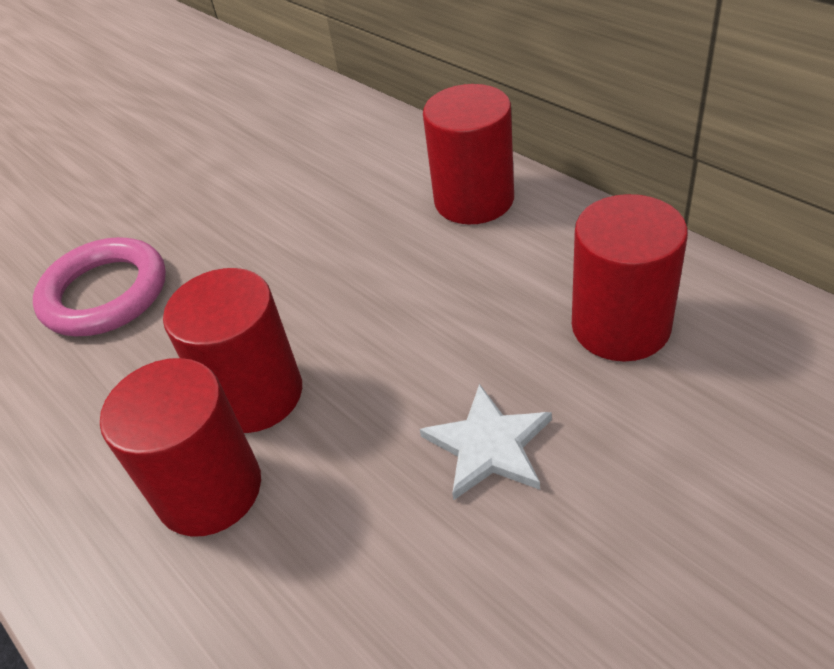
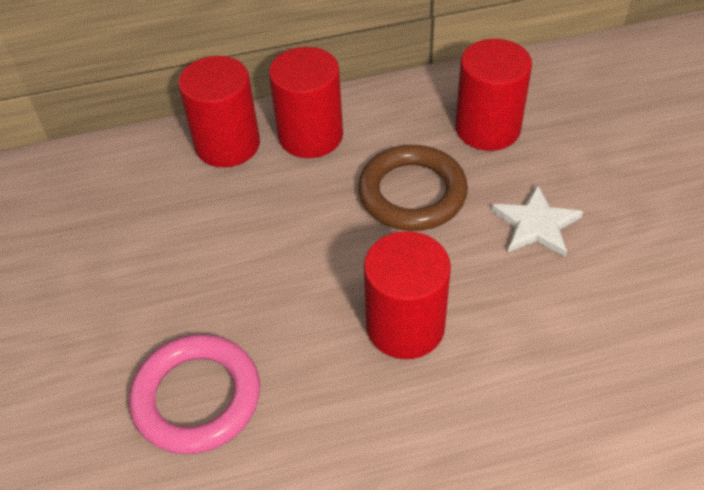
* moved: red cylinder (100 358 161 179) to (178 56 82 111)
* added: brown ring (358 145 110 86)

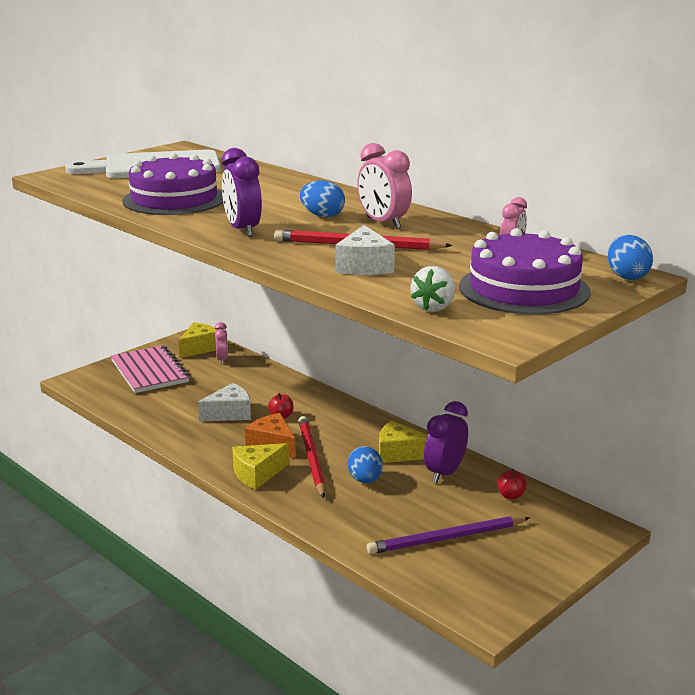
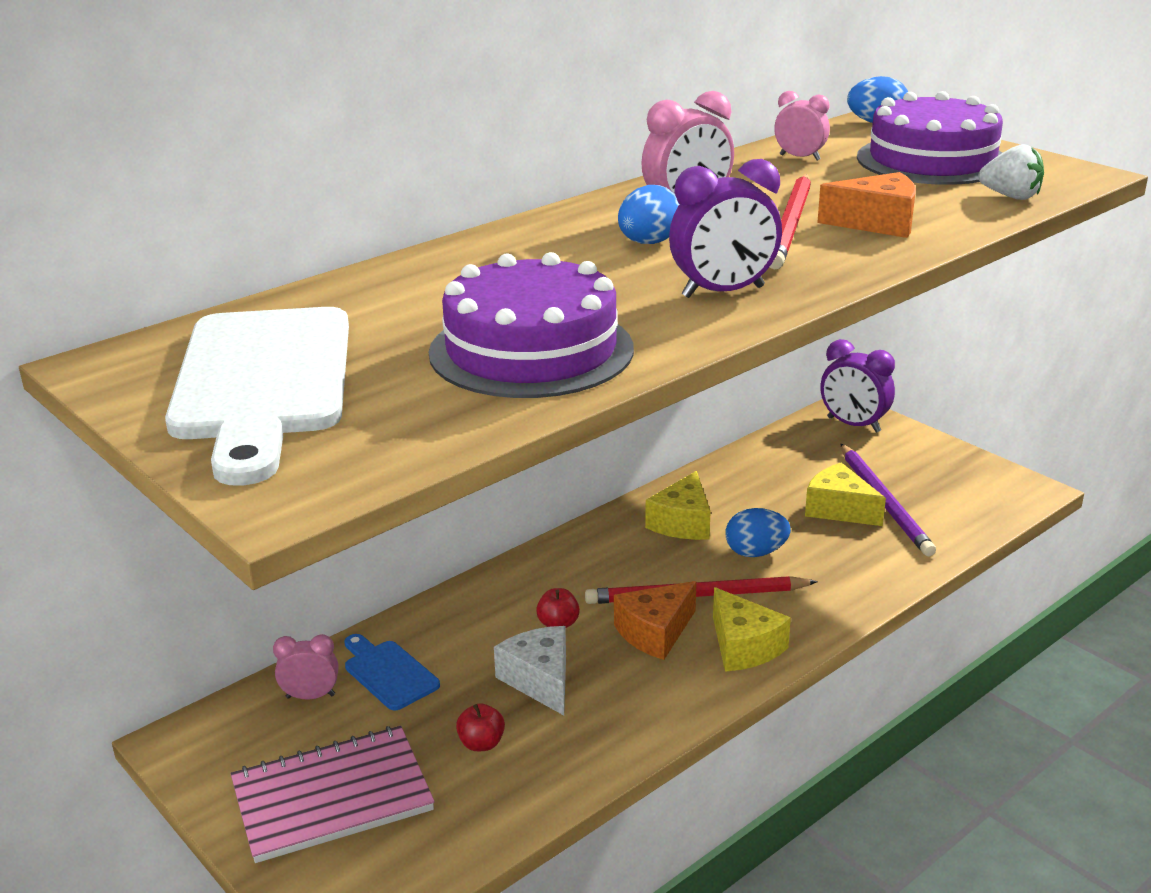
* moved: yellow cheese (178 322 40 36) to (805 462 81 64)
* recoloured: white cheese (335 225 60 50) to orange cheese (817 172 99 66)
* moved: purple clock (424 401 44 82) to (820 339 75 94)
* moved: red apple (497 469 30 30) to (456 703 49 48)
* added: blue cutting board (345 634 95 76)

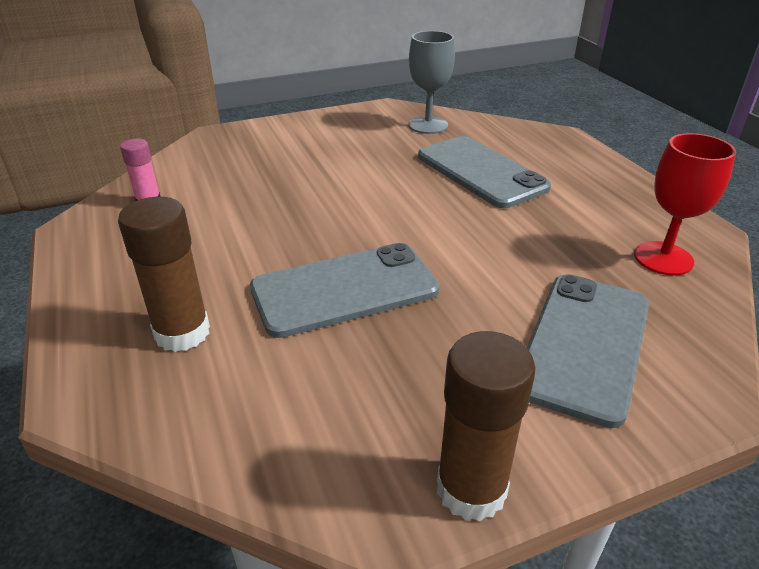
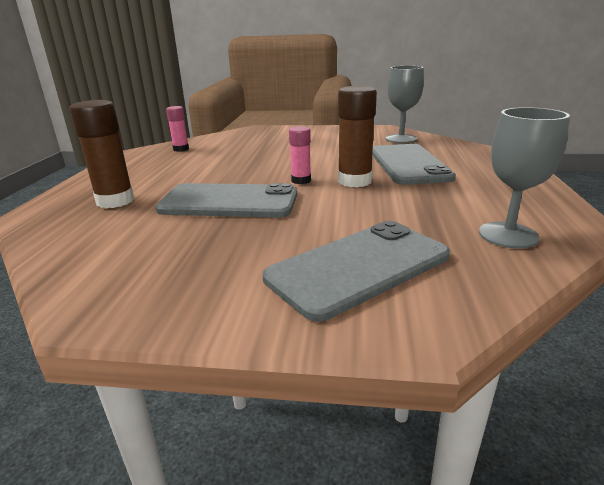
* moved: brown glue stick (437 331 99 190) to (338 86 39 101)
* recoloured: red goblet (634 133 102 143) to grey goblet (479 107 91 142)
* added: pink glue stick (289 126 22 58)

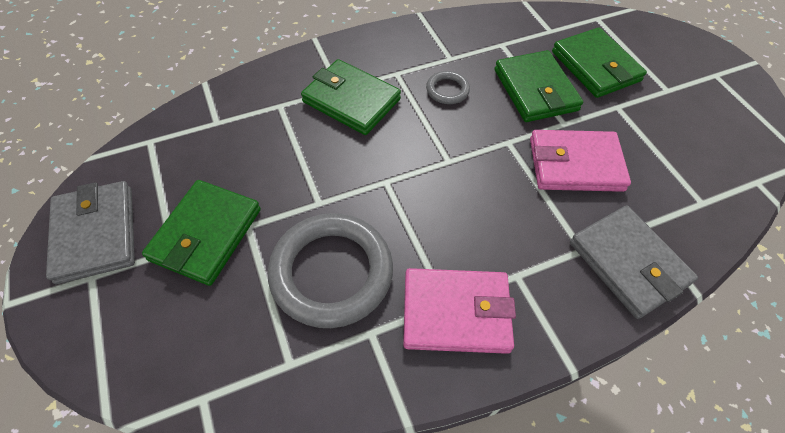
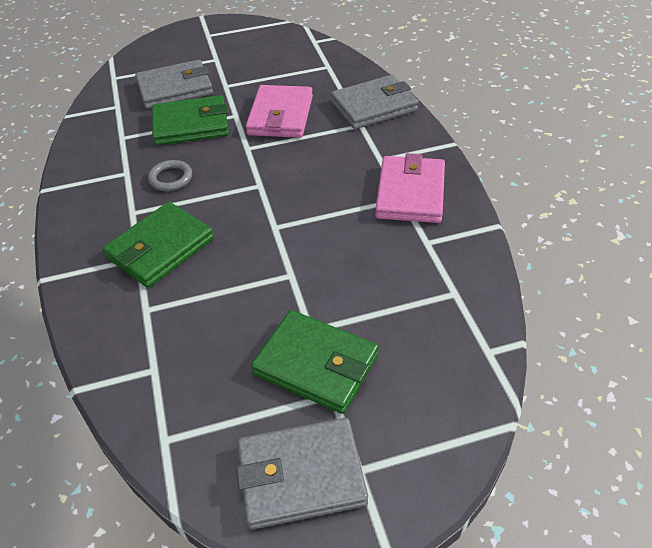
* removed: grey ring (268 213 125 115)
* recoloured: green wallet (552 27 95 71) to grey wallet (135 60 78 49)

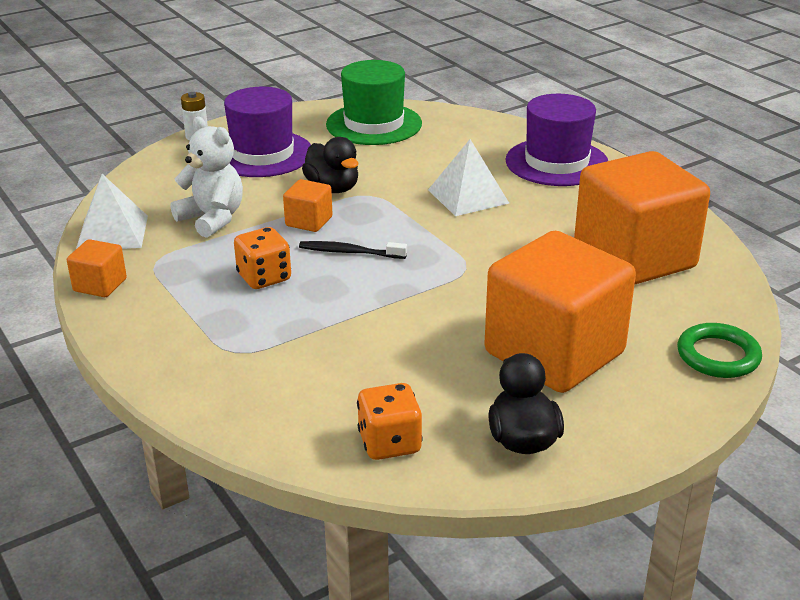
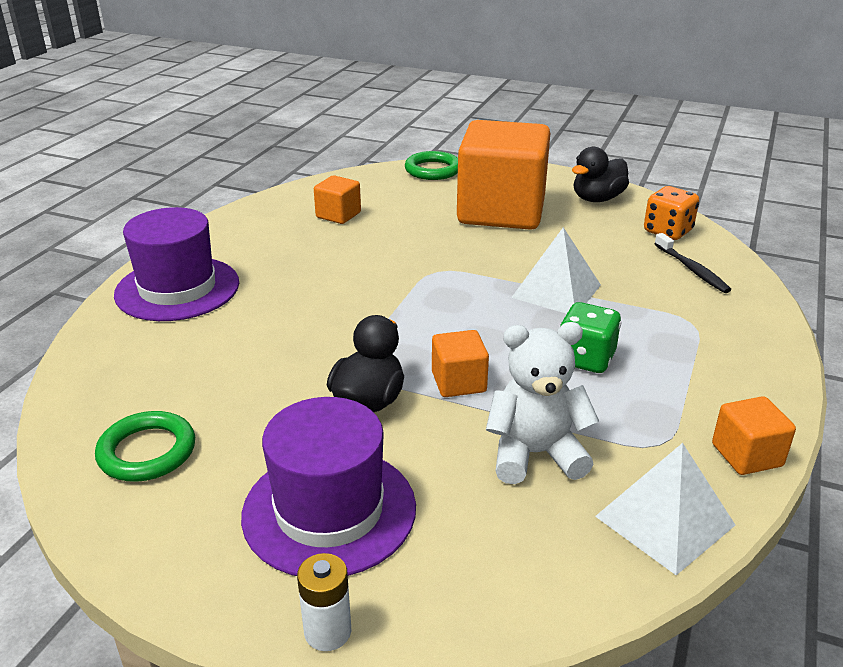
* turned: white teddy bear (170 116 73 122) = (486 322 113 162) 75 degrees clockwise
* recoloured: orange dice (234 227 57 62) to green dice (559 302 62 71)
* moved: black toothbrush (299 241 108 18) to (654 233 77 60)
* replaced: green hat (326 60 96 85) to green ring (95 411 100 71)
* moved: white pyramid (428 139 81 77) to (511 227 90 87)
* resized: orange cube (574 151 136 133) = (314 175 47 49) x0.42

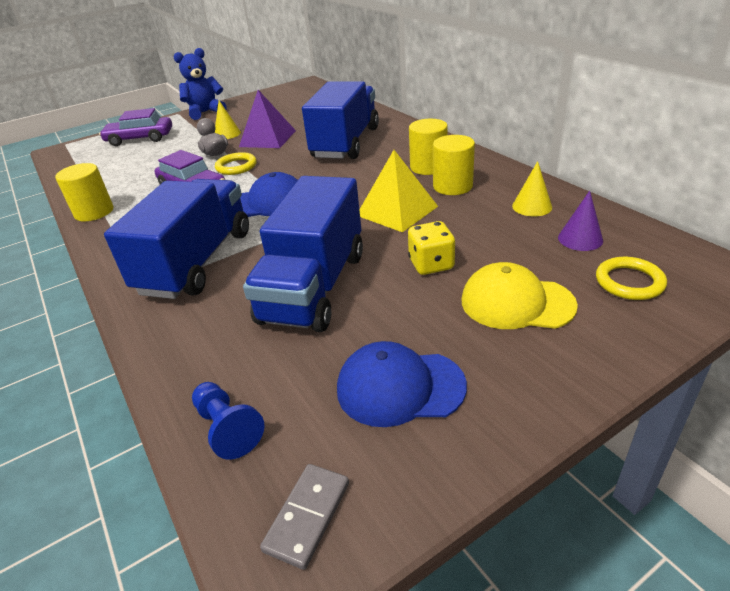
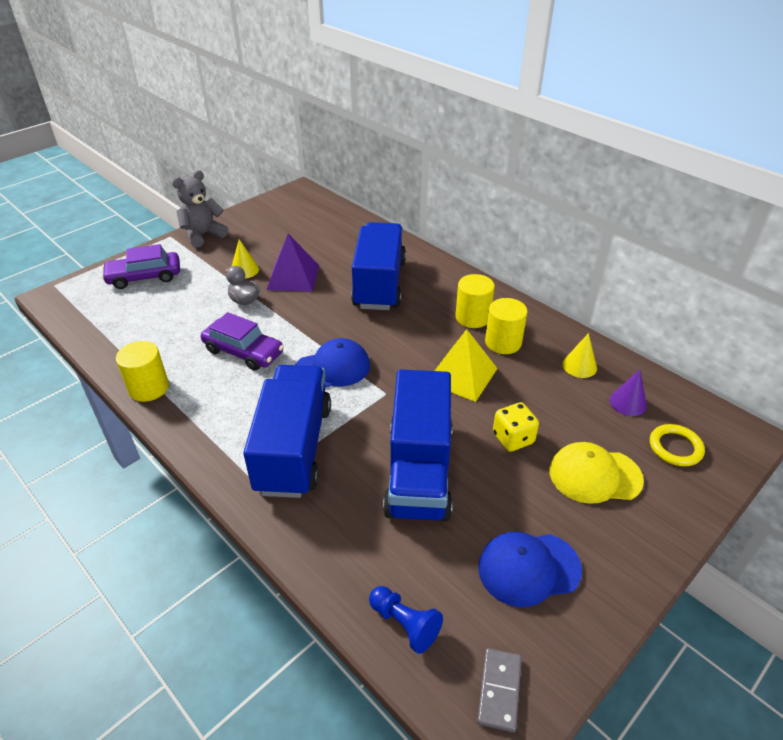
* recoloured: blue teddy bear (174 48 52 72) to grey teddy bear (172 170 56 78)
* removed: yellow ring (215 152 42 23)

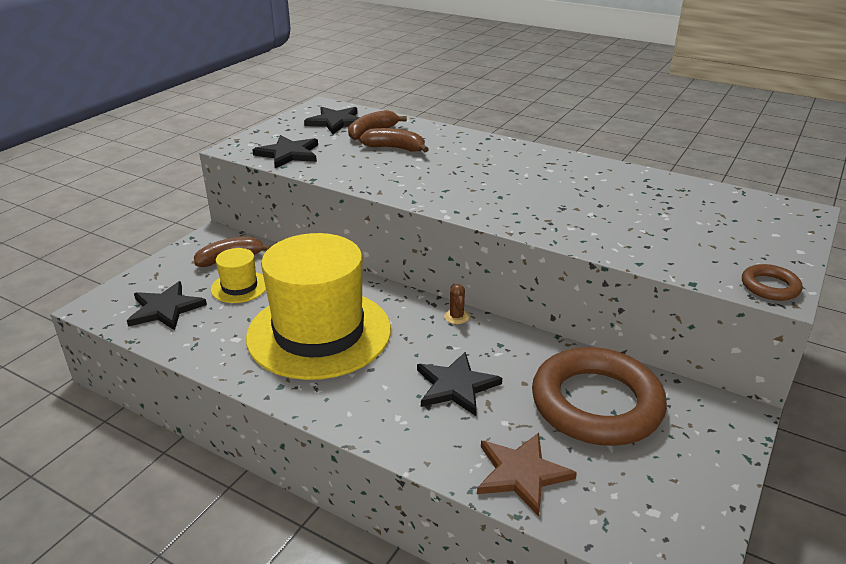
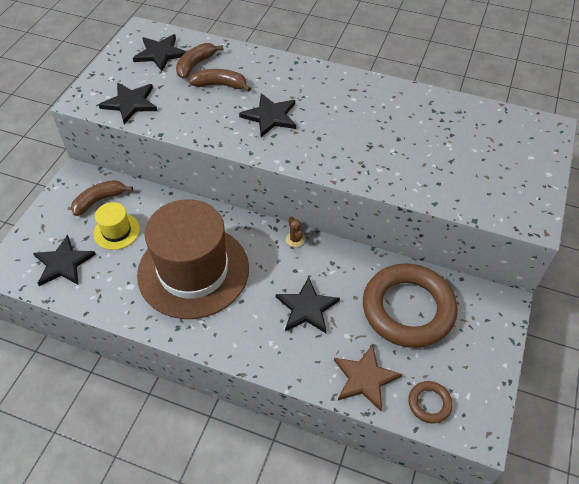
* recoloured: yellow hat (246 233 145 147) to brown hat (137 199 112 120)
* moved: brown ring (742 264 61 37) to (408 381 45 43)
* added: black star (239 93 57 44)

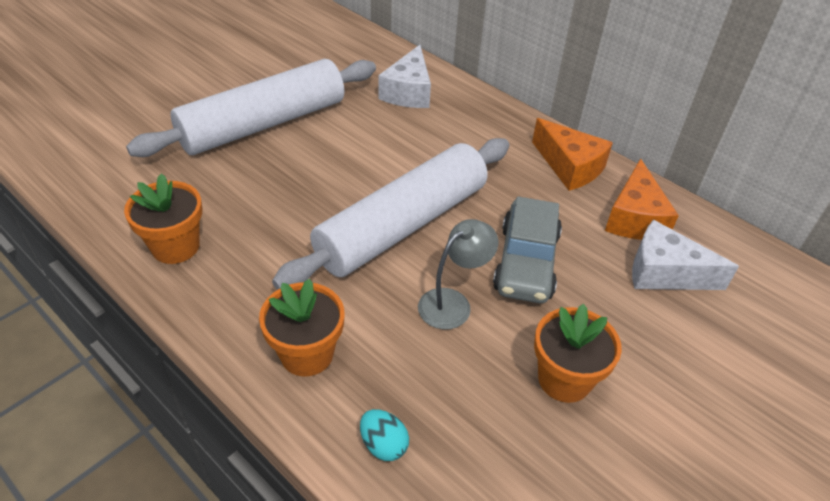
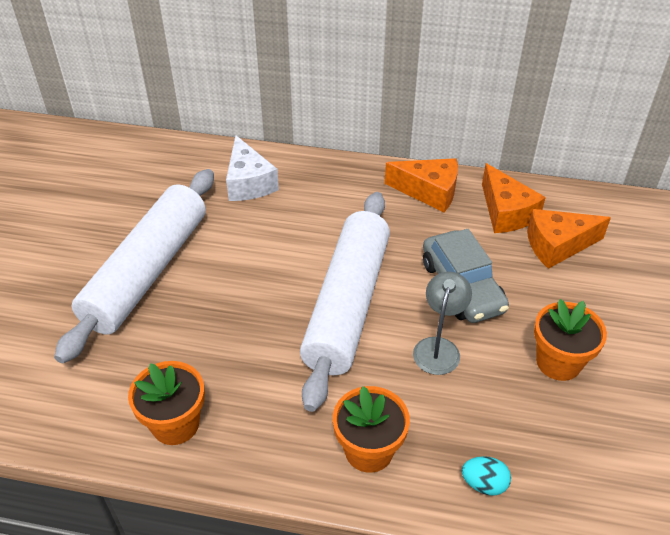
* recoloured: white cheese (632 220 107 70) to orange cheese (527 209 84 60)

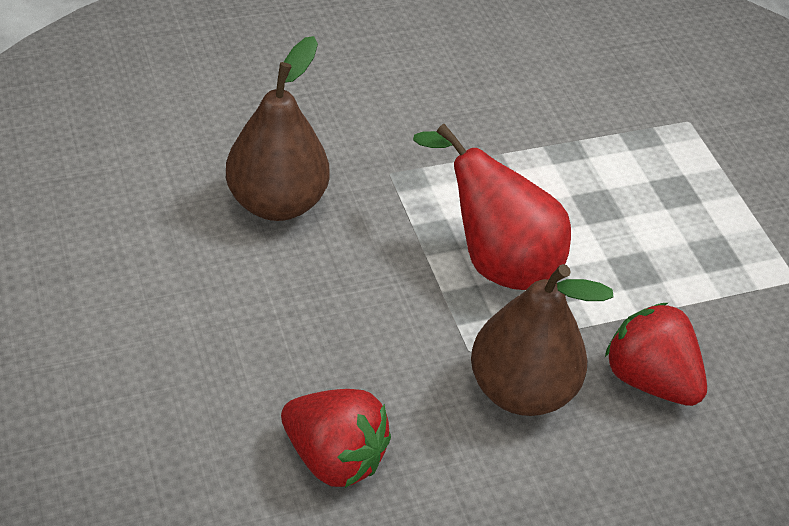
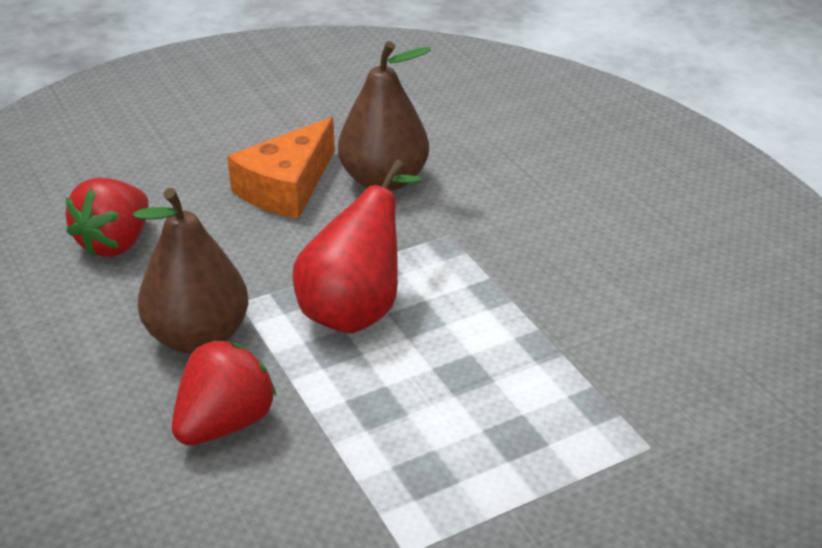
* added: orange cheese (227 117 108 101)

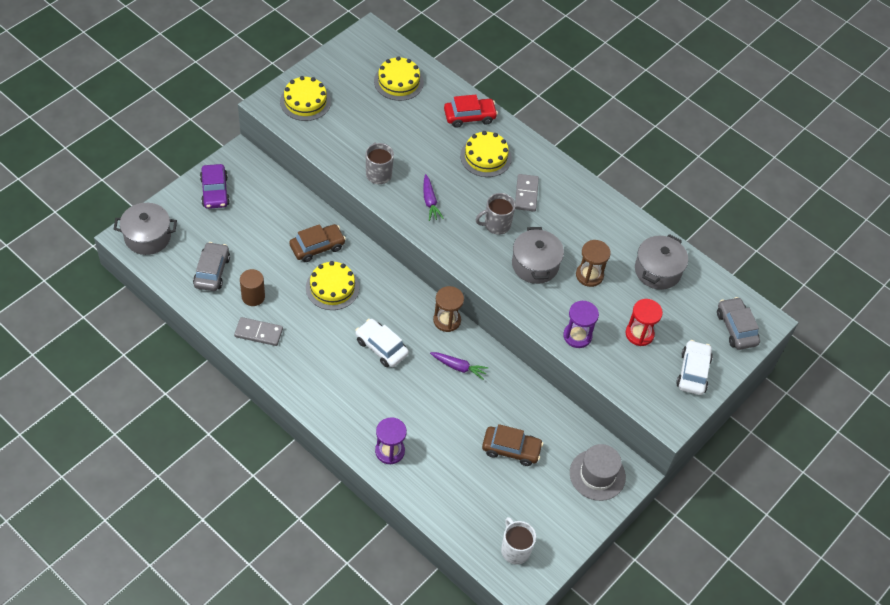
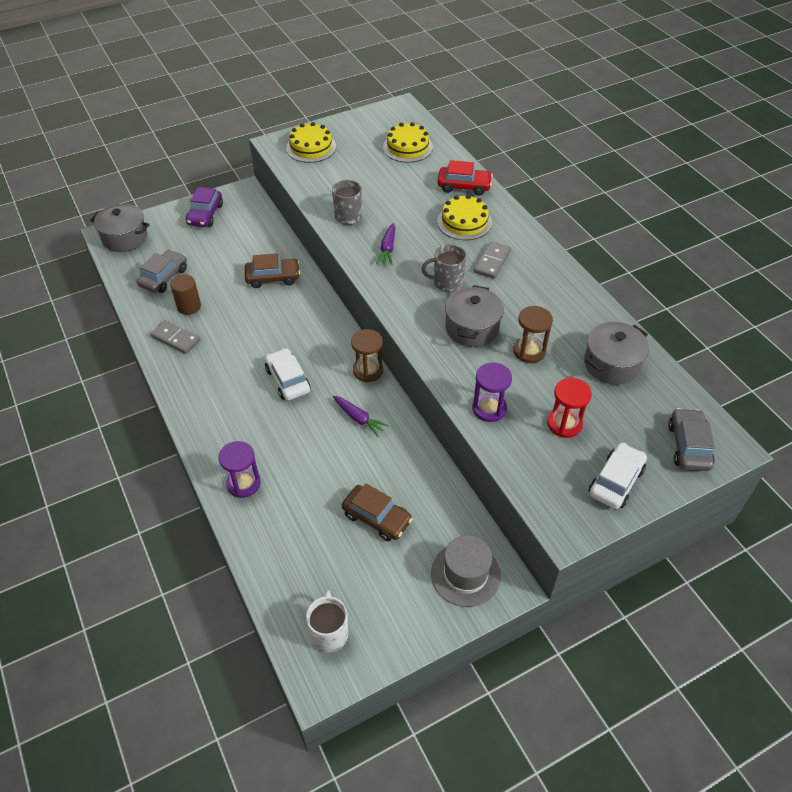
* removed: yellow cake (306 261 53 49)

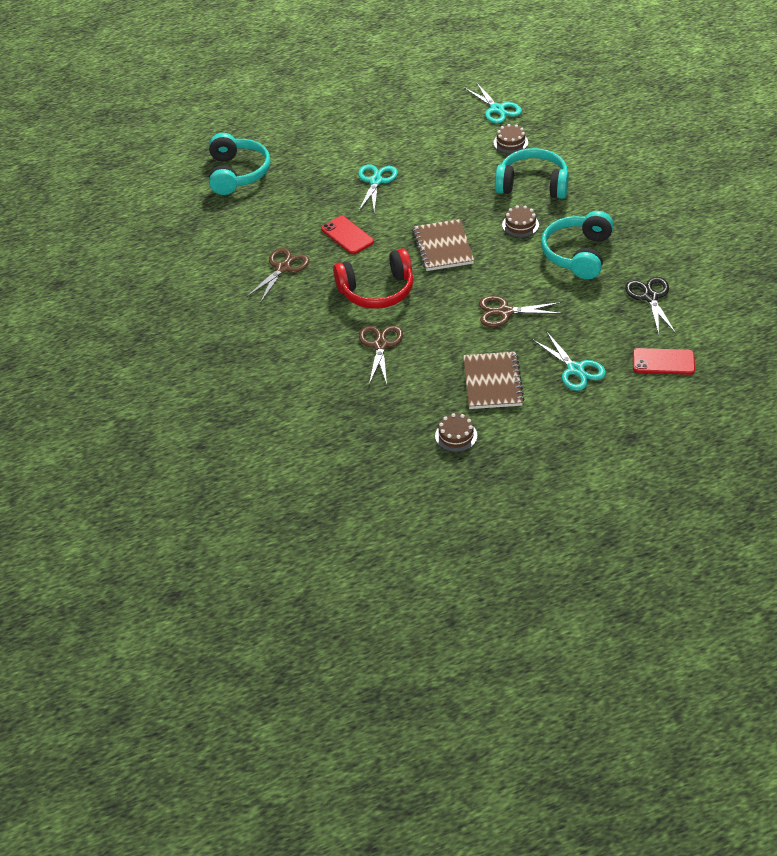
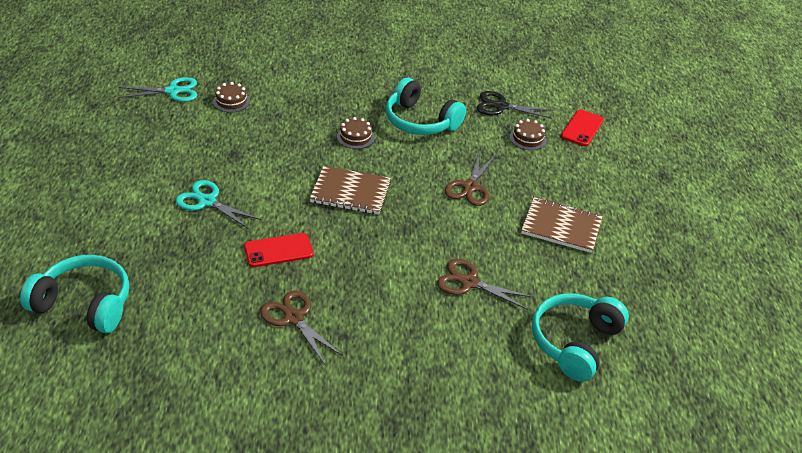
* removed: red headphones (333 248 80 61)
* moved: brown cake (435 413 42 39) to (510 119 37 31)
* moved: turquoise headphones (495 148 74 51) to (532 293 97 89)
* removed: turquoise scissors (532 331 74 60)

